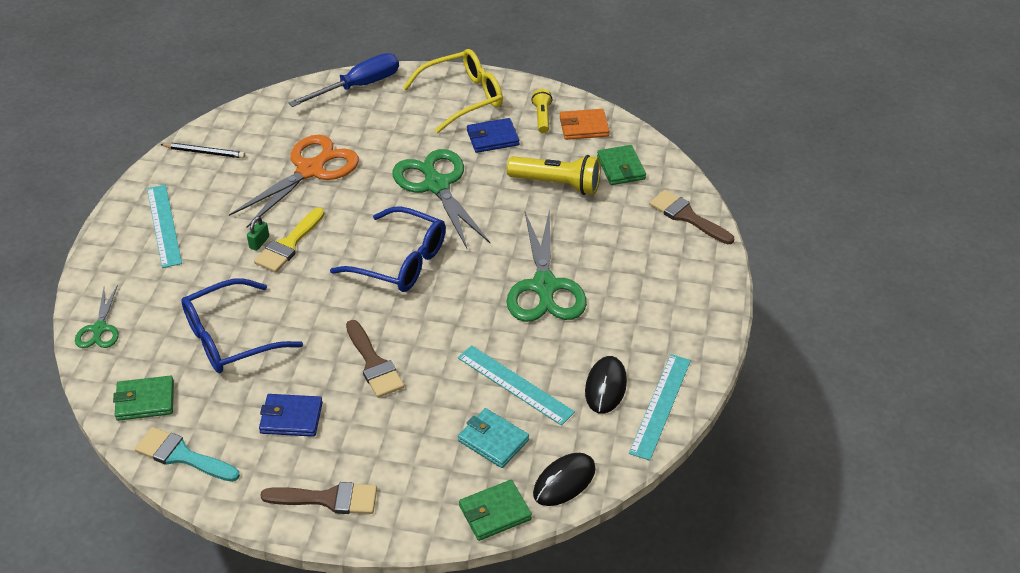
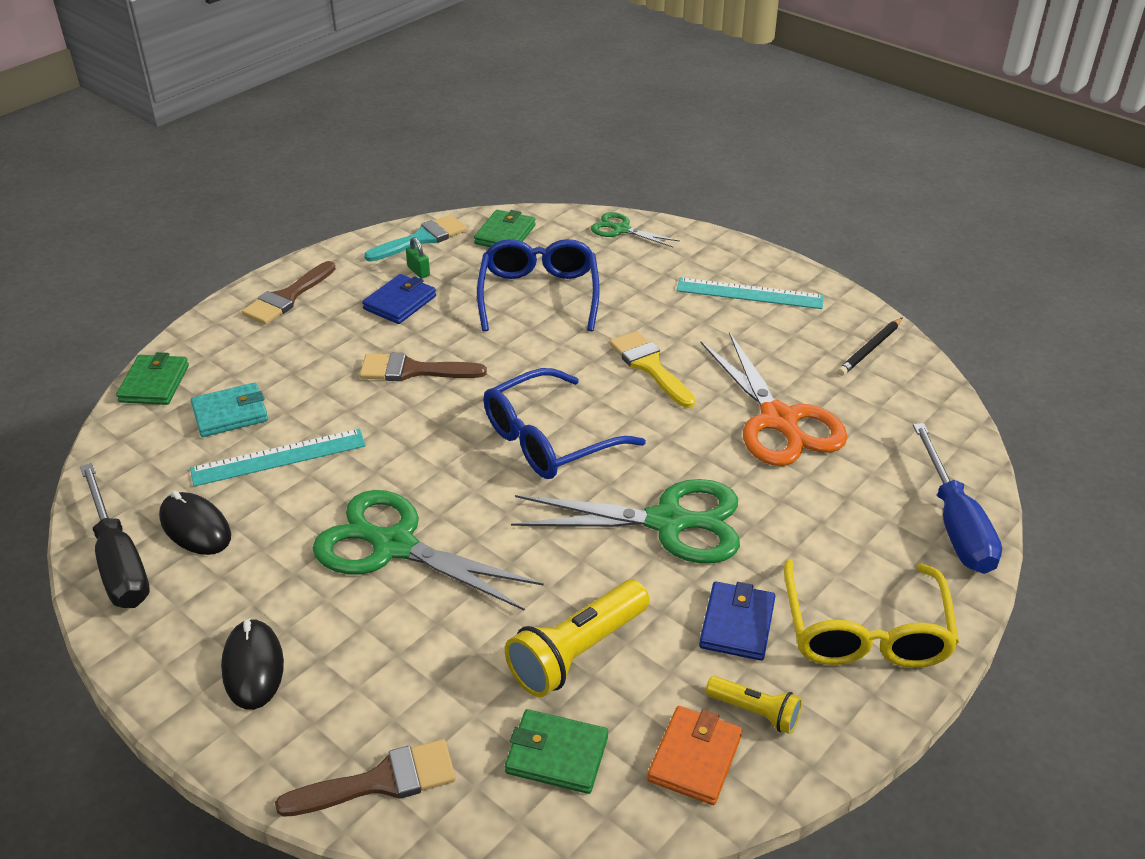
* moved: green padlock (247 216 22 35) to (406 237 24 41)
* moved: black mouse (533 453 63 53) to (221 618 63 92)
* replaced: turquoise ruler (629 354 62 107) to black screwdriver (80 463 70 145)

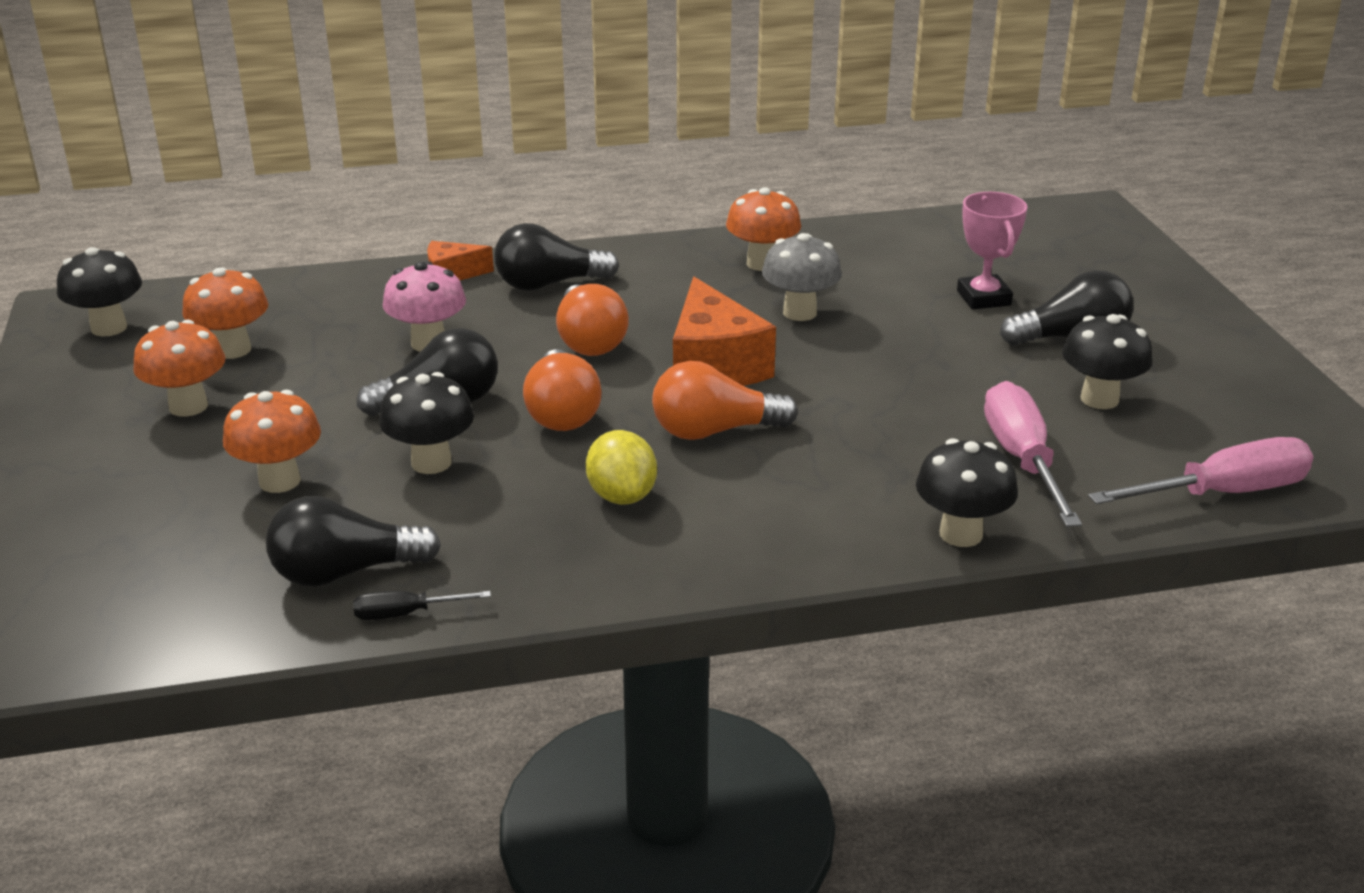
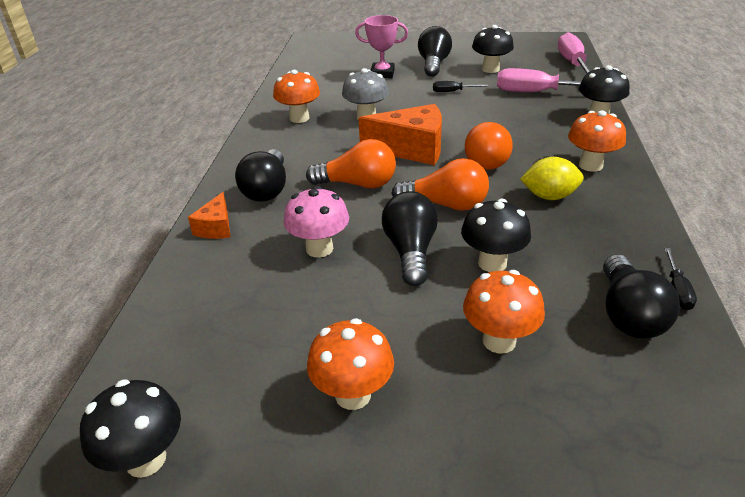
* moved: orange mushroom (182 268 86 91) to (568 110 58 62)
* added: black screwdriver (433 81 55 11)

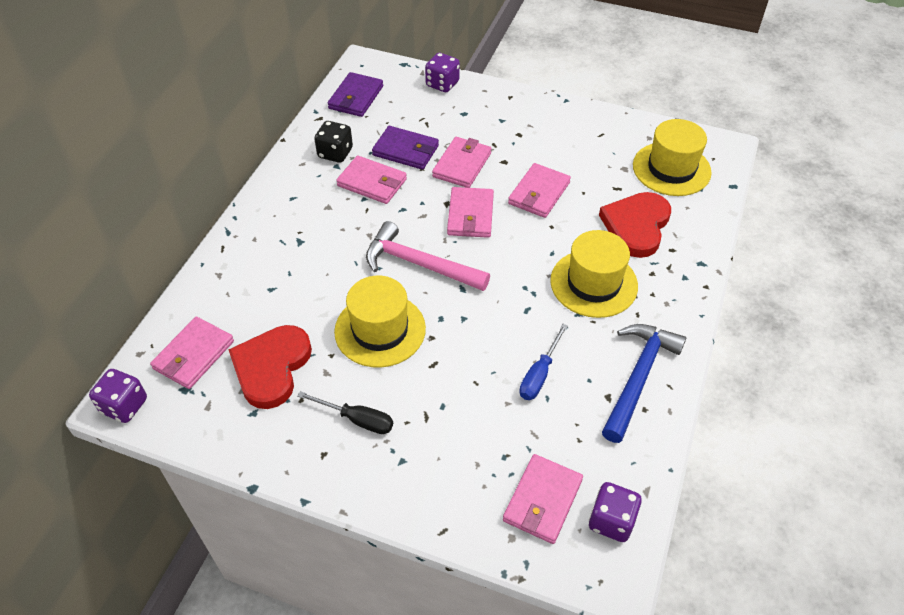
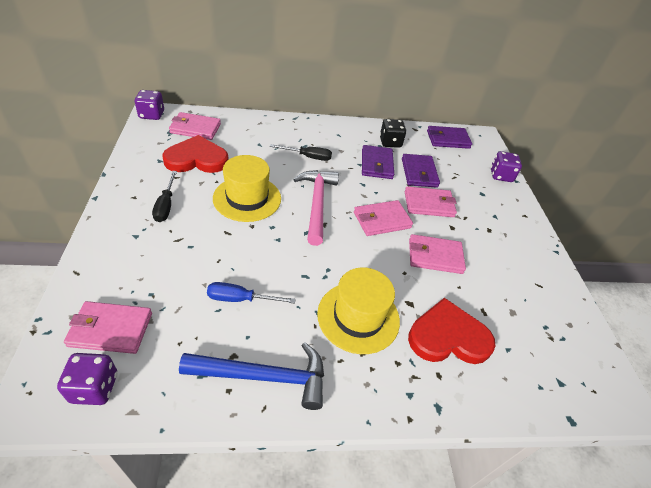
* recoloured: pink wallet (336 156 71 48) to purple wallet (362 145 32 34)
* removed: yellow hat (633 119 79 77)
* added: black screwdriver (270 144 62 17)

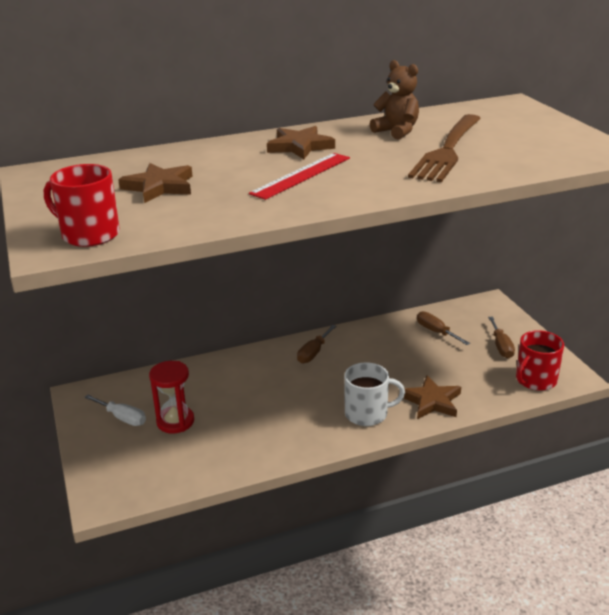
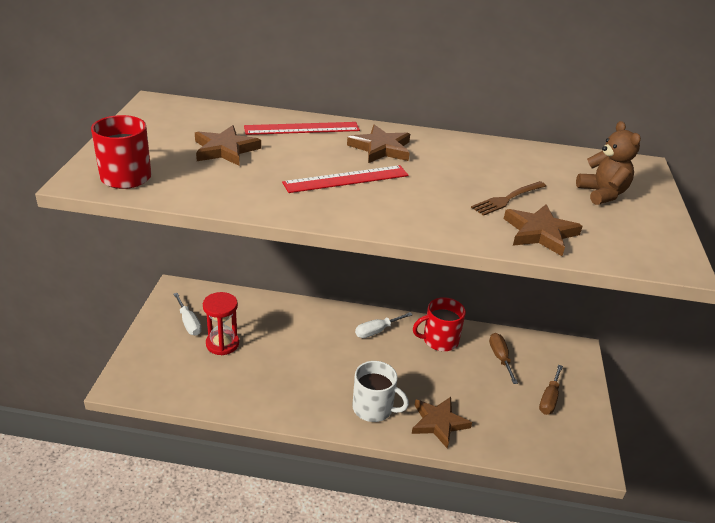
* recoloured: brown screwdriver (297 325 39 39) to white screwdriver (355 312 58 26)
* moved: brown teddy bear (370 60 49 80) to (576 121 65 84)
* resized: brown fork (408 114 73 68) = (471 181 75 35) x0.52
* moved: red mug (516 330 48 61) to (413 297 53 54)
* added: red ruler (244 122 116 13)
* added: brown star (504 204 79 52)

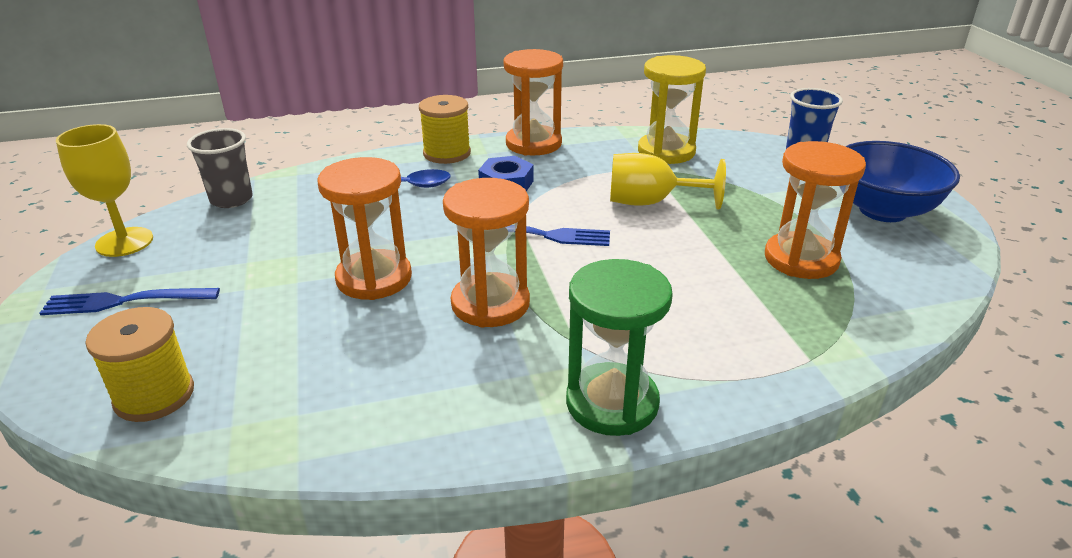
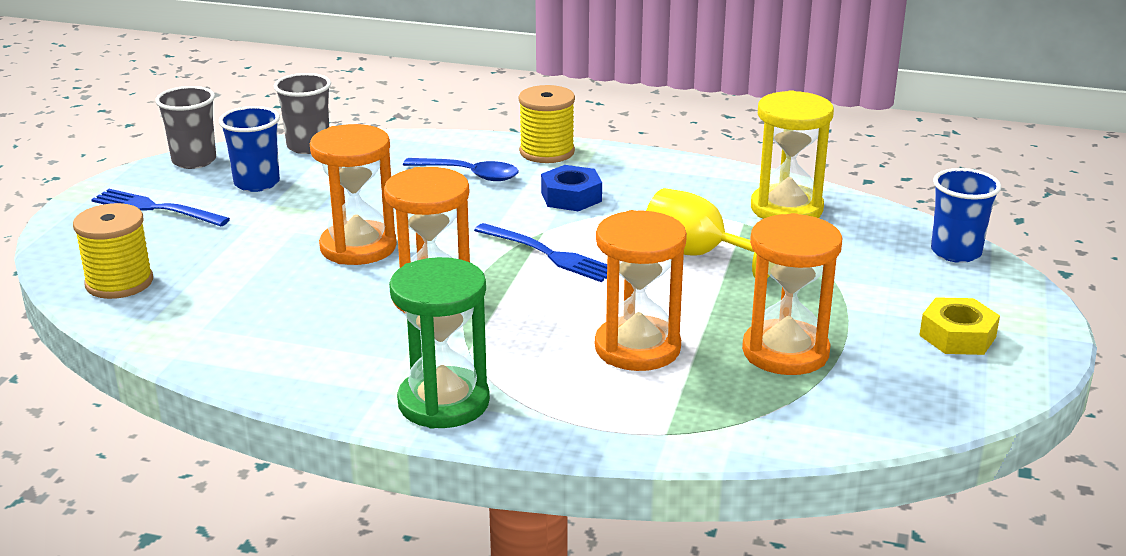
* replaced: yellow goblet (56 124 97 133) to grey cup (155 86 61 83)
* moved: orange hourglass (504 49 59 106) to (595 210 92 161)
* replaced: blue bowl (845 141 115 81) to yellow nut (919 297 81 58)
* added: blue cup (219 106 61 86)

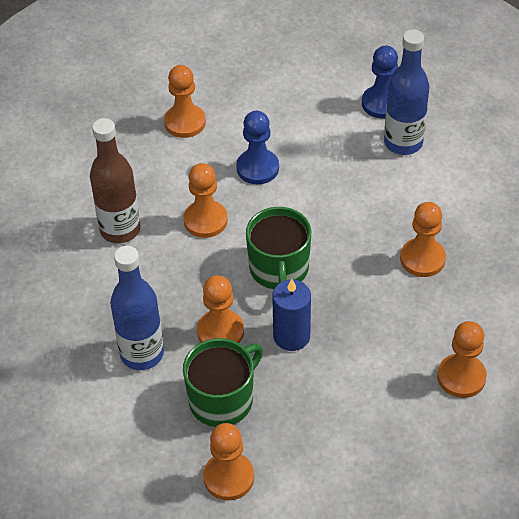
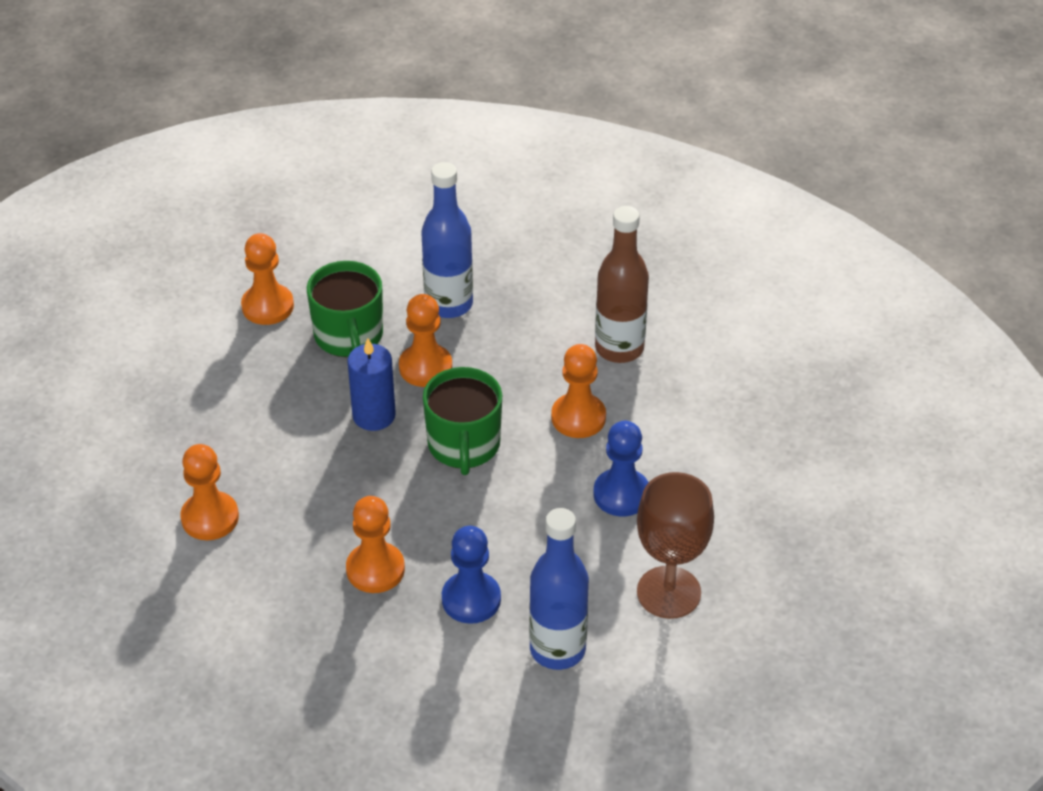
* removed: orange pawn (164 65 42 73)
* turned: green mug (246 207 65 82) = (423 367 79 108) 120 degrees counterclockwise
* moved: blue pawn (362 46 36 72) to (442 526 59 98)
* added: brown goblet (637 472 77 147)

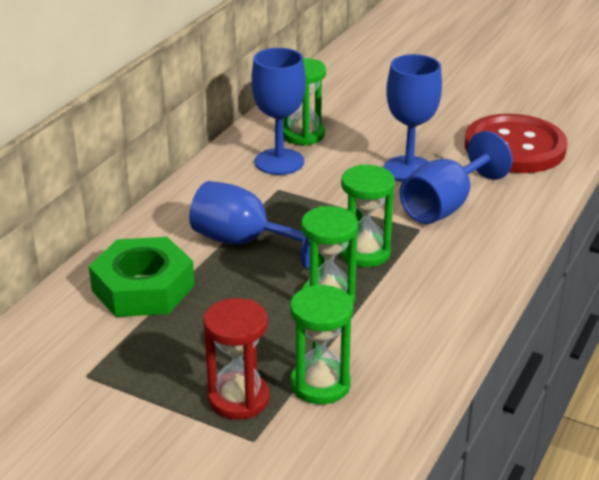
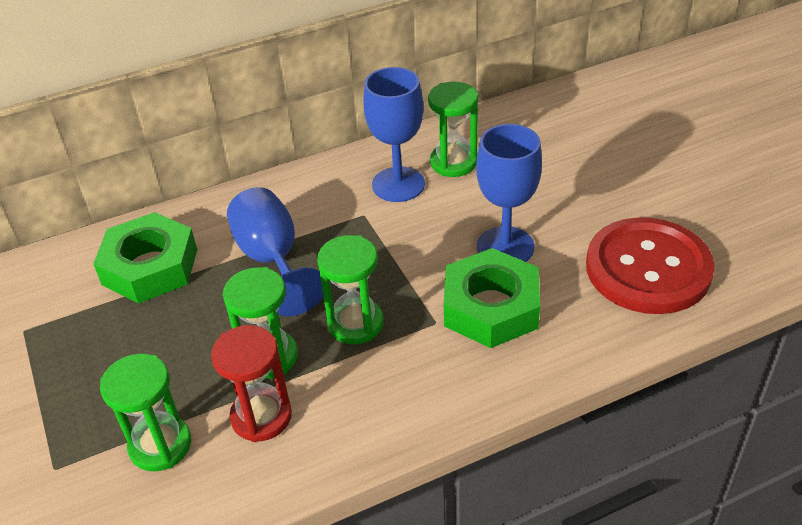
* moved: red hourglass (203 298 66 122) to (211 325 81 117)
* replaced: blue goblet (400 131 112 93) to green nut (444 248 96 100)

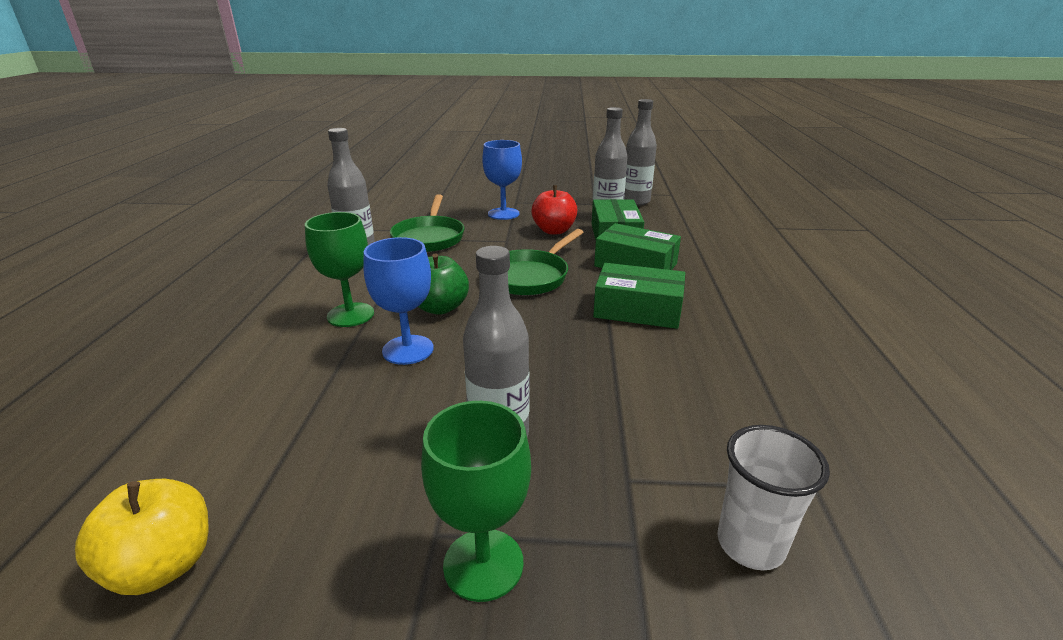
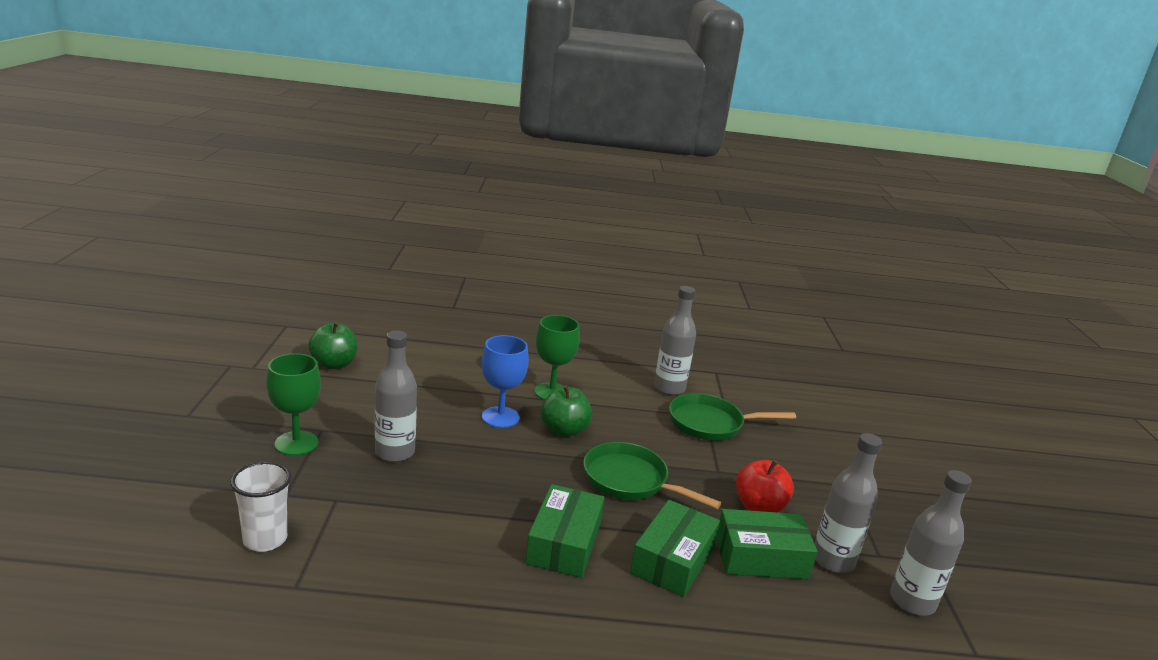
* recoloured: yellow apple (75 479 133 116) to green apple (308 322 50 47)
* removed: blue goblet (482 140 40 80)

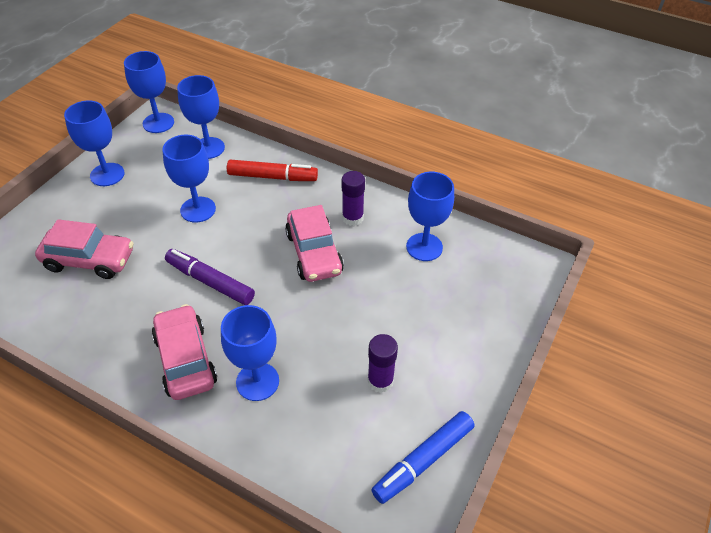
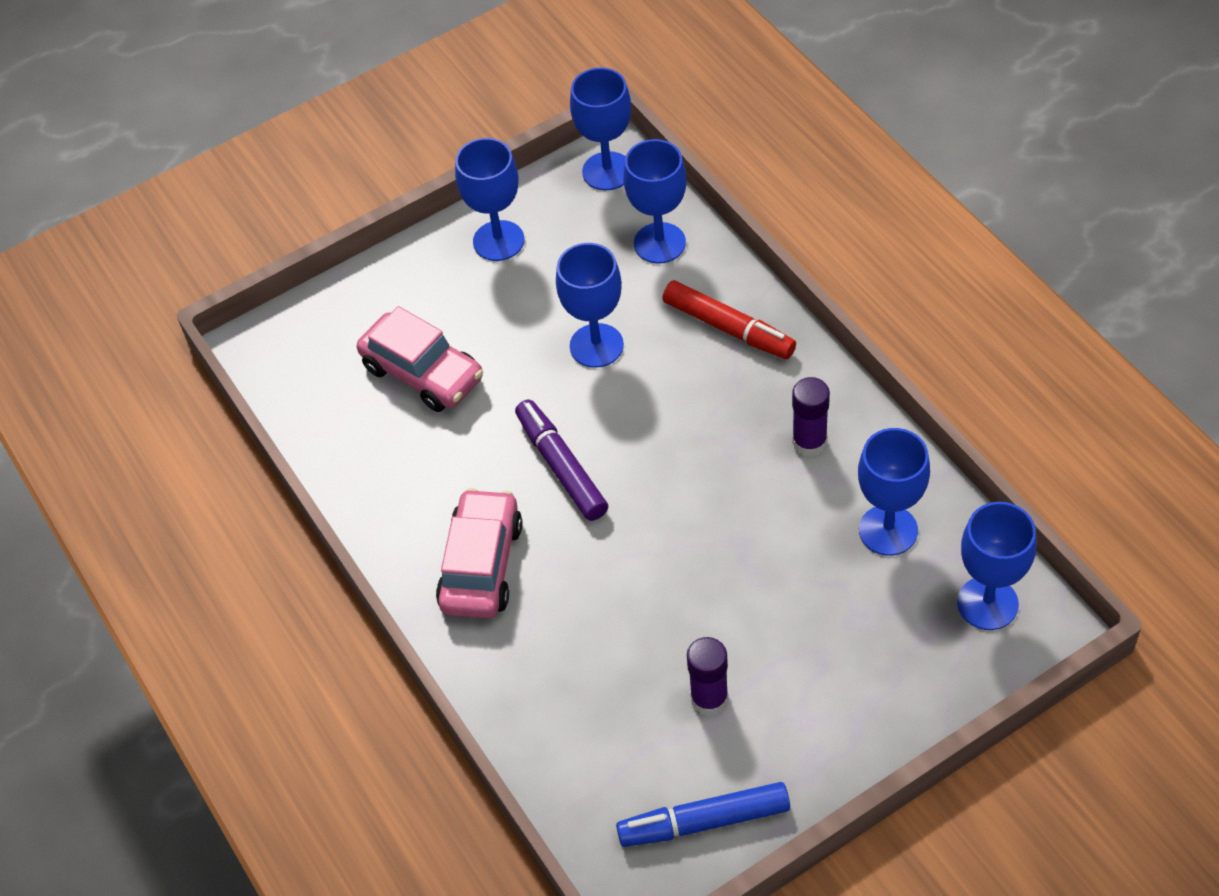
* moved: blue goblet (221 305 58 96) to (957 502 80 128)
* removed: pink car (285 205 59 77)

